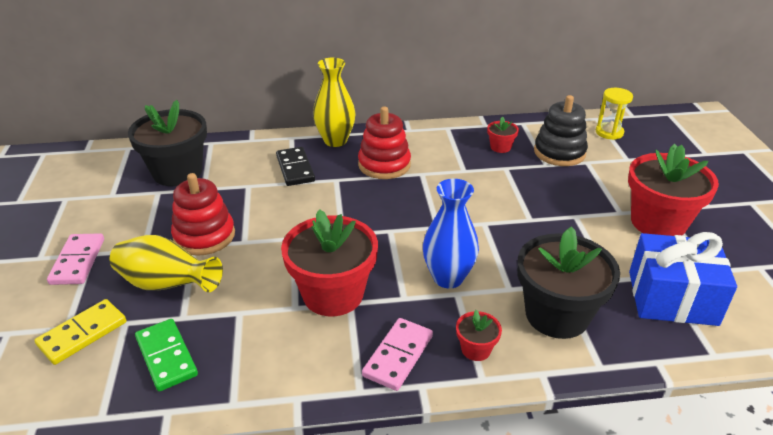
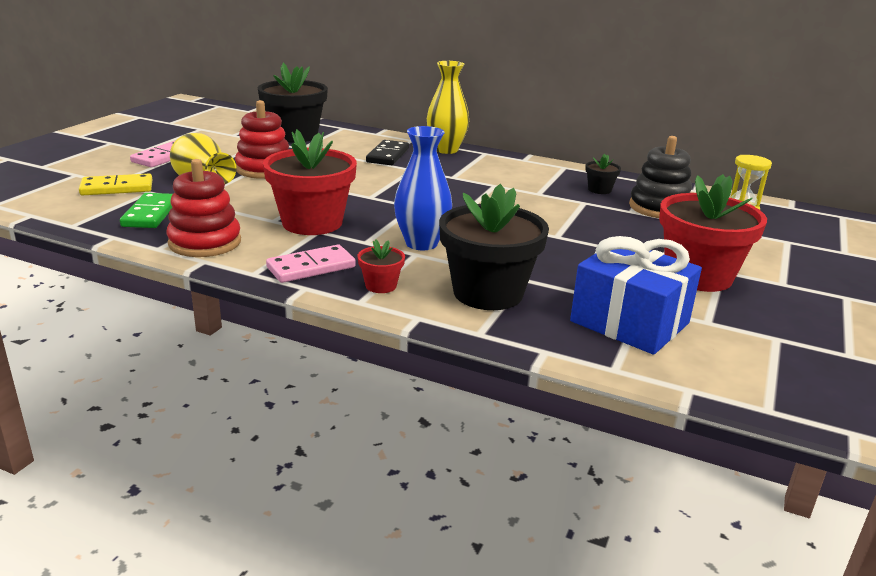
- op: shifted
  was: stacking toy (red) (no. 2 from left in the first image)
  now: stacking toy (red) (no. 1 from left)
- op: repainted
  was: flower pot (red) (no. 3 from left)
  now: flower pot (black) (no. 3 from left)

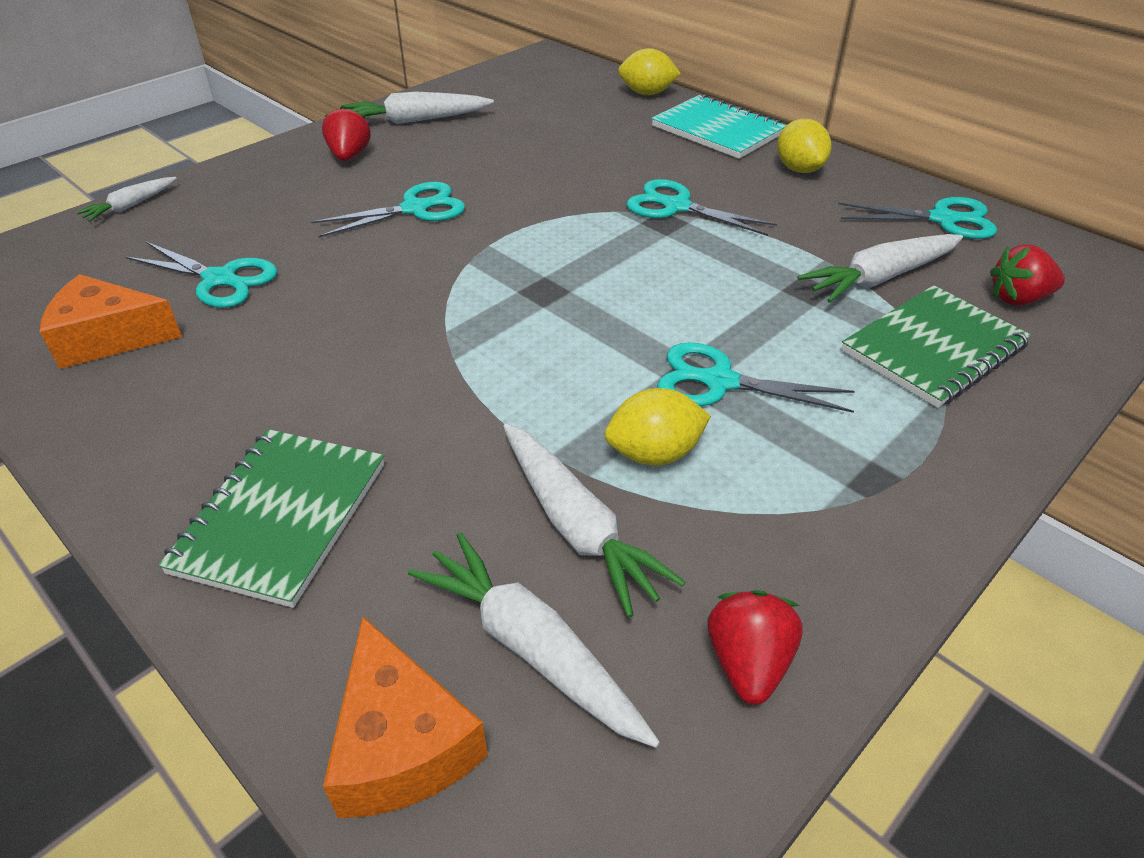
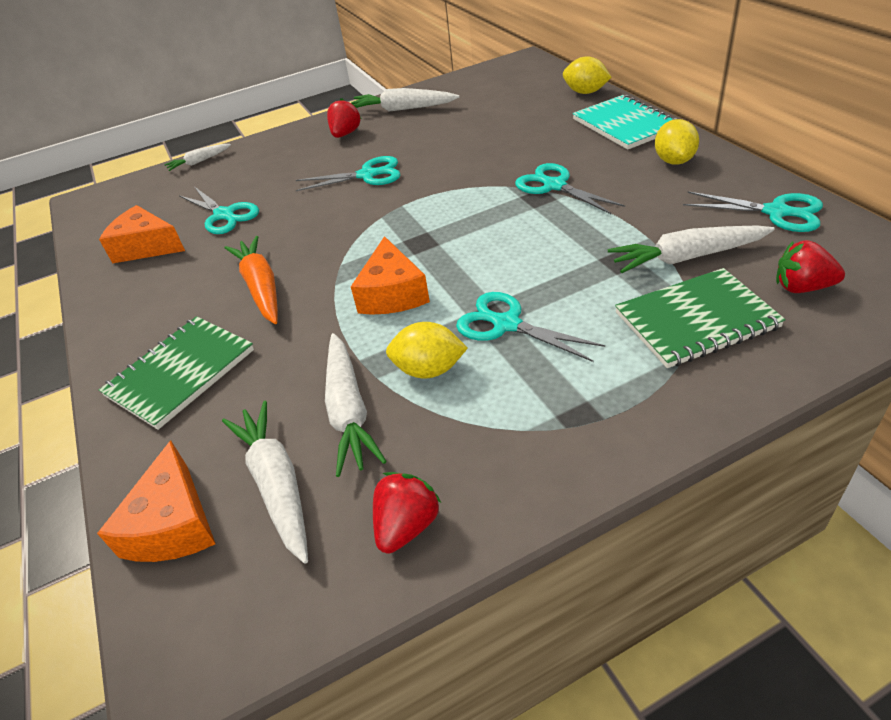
- op: new
  now: carrot (orange)
- op: new
  now: cheese (orange) (no. 3 from left)

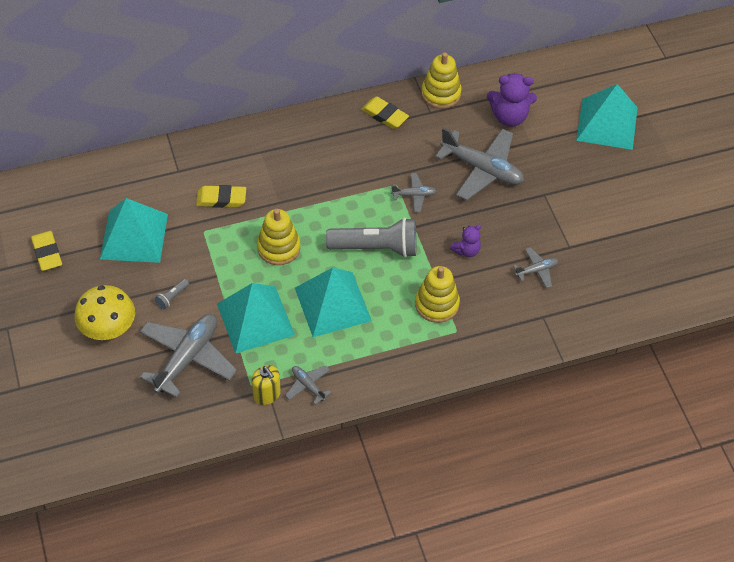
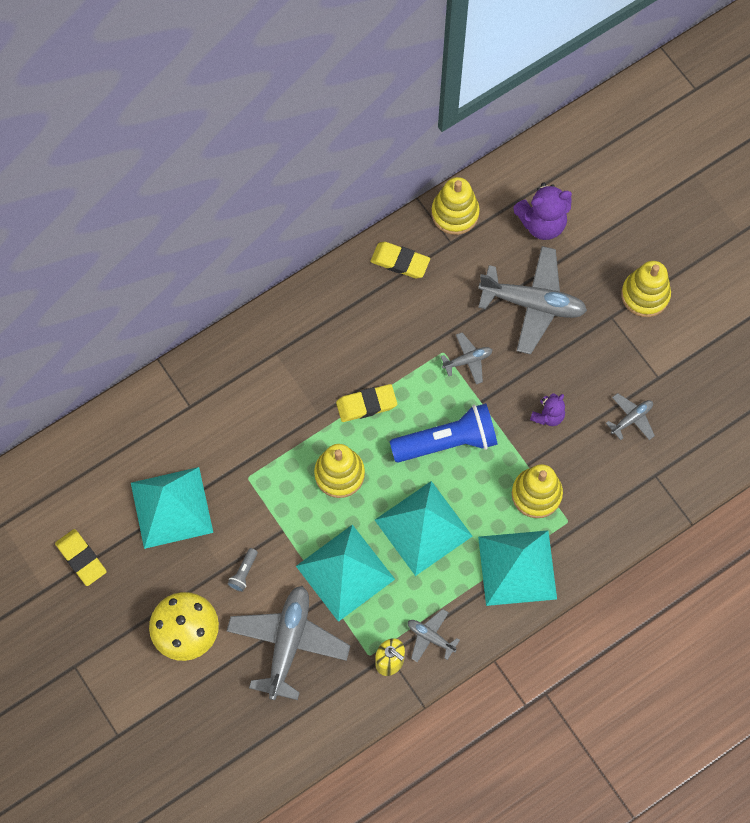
- op: new
  now: stacking toy (yellow) (no. 4 from left)
- op: shifted
  was: eraser (yellow) (no. 2 from left)
- op: shifted
  was: pyramid (turquoise) (no. 4 from left)
- op: repainted
  was: flashlight (grey) (no. 2 from left)
  now: flashlight (blue)

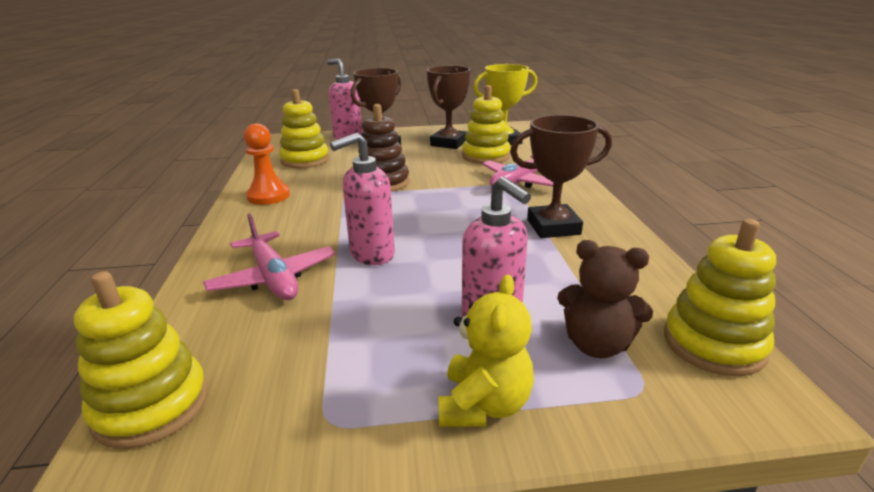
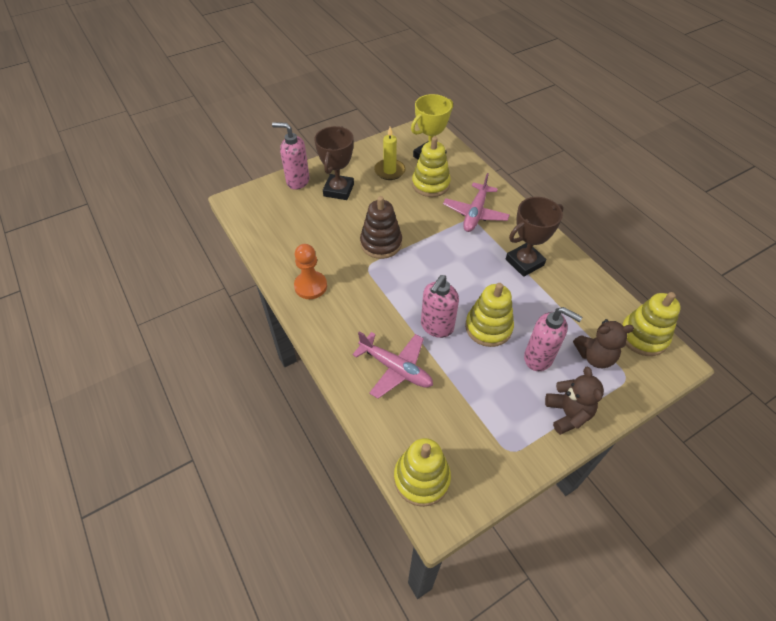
- op: shifted
  was: stacking toy (yellow) (no. 2 from left in the first image)
  now: stacking toy (yellow) (no. 3 from left)
- op: swapped
  was: trophy (brown) (no. 2 from left)
  now: candle (yellow)
- op: repainted
  was: teddy bear (yellow)
  now: teddy bear (brown) (no. 1 from left)

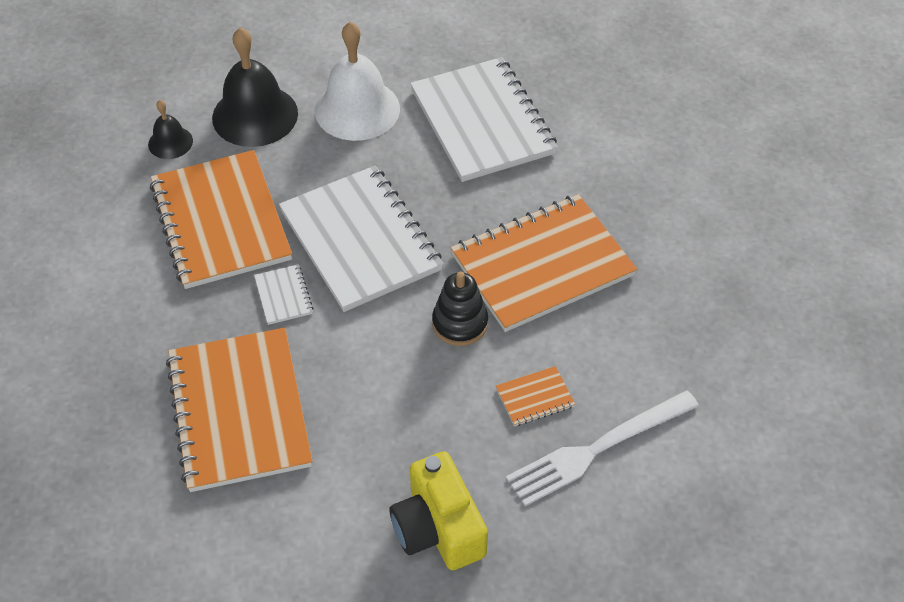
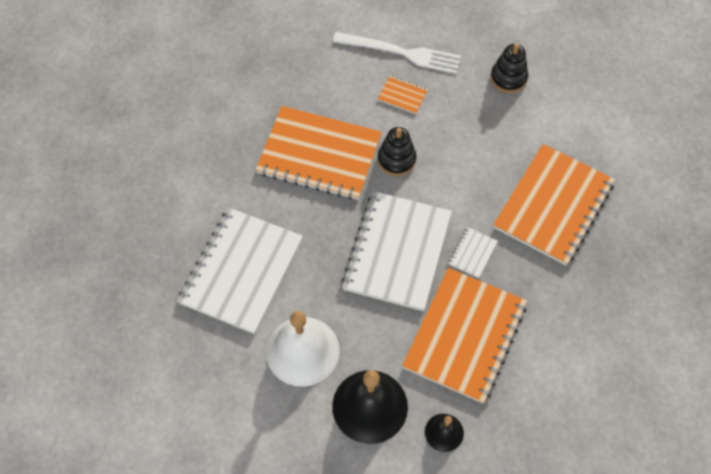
- op: swapped
  was: camera (yellow)
  now: stacking toy (black) (no. 2 from left)

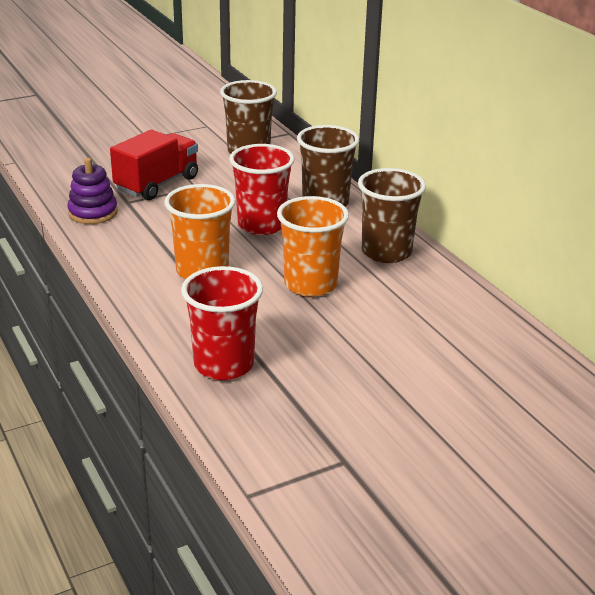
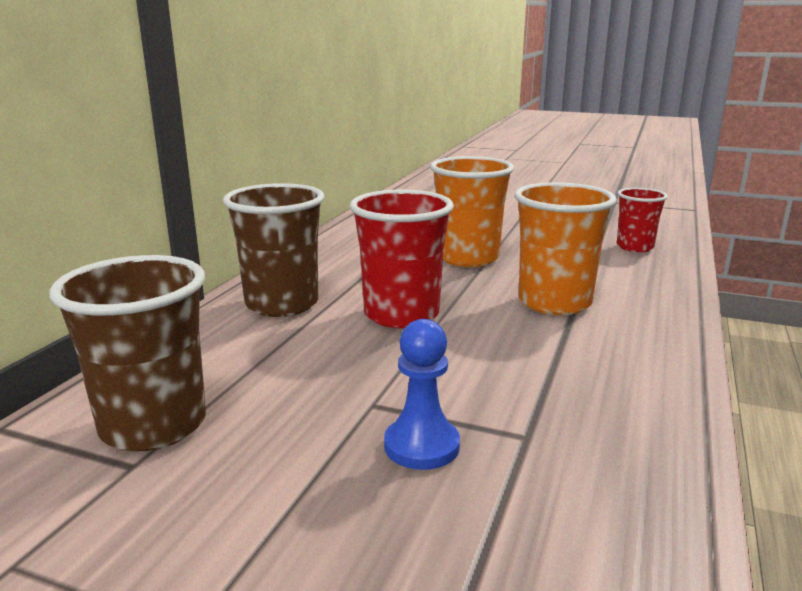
- op: gone
  was: stacking toy (purple)
- op: gone
  was: cup (brown) (no. 3 from left)
- op: swapped
  was: truck (red)
  now: pawn (blue)
- op: scaled
  was: cup (red) (no. 1 from left in the first image)
  ratio: 0.61

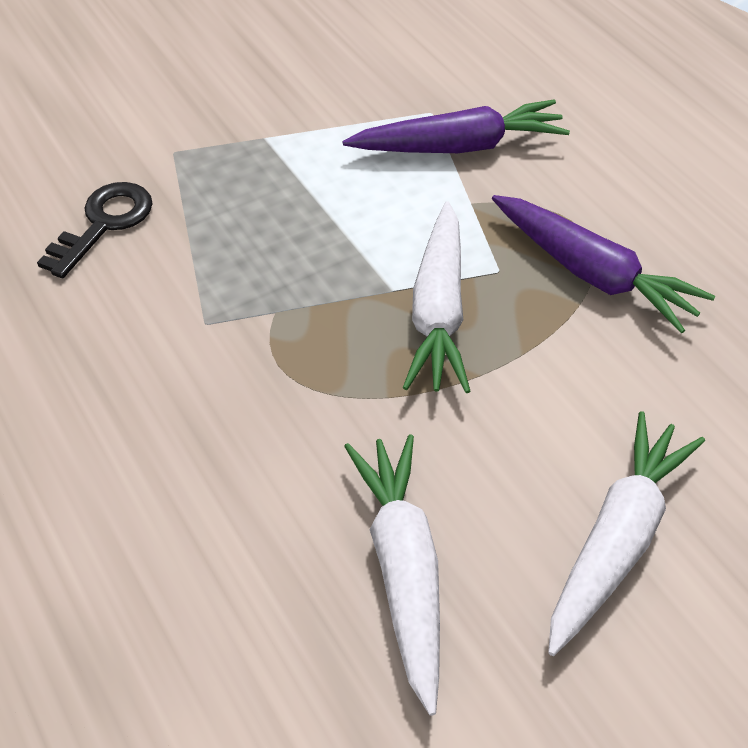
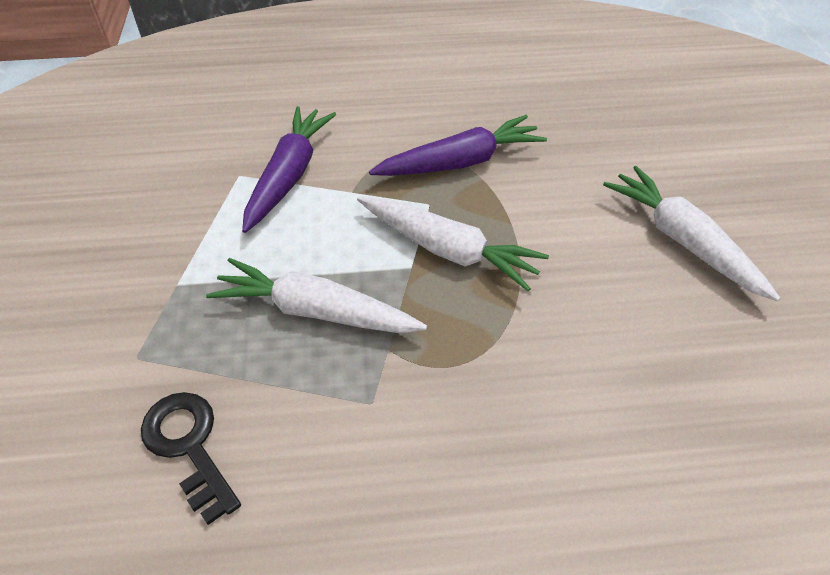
- op: shifted
  was: carrot (white) (no. 1 from left)

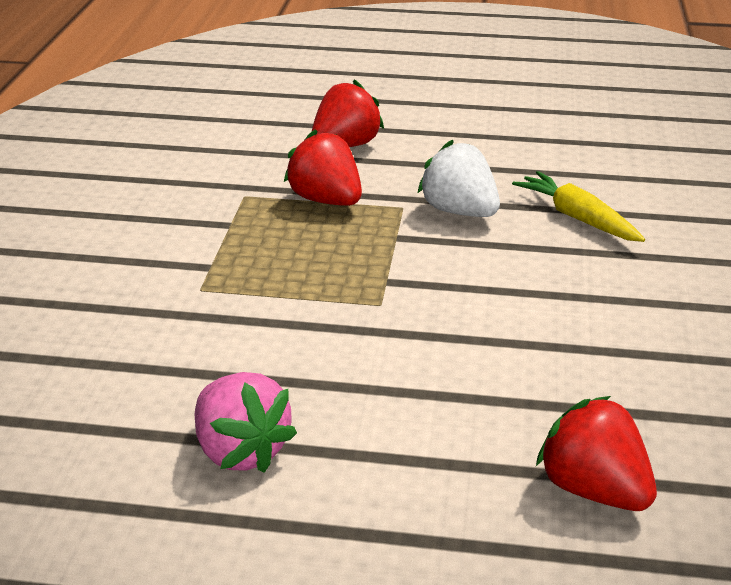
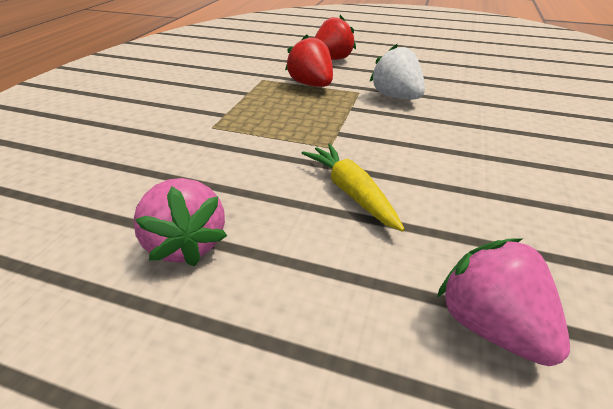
- op: shifted
  was: carrot (yellow)
- op: repainted
  was: strawberry (red) (no. 3 from left)
  now: strawberry (pink) (no. 2 from left)

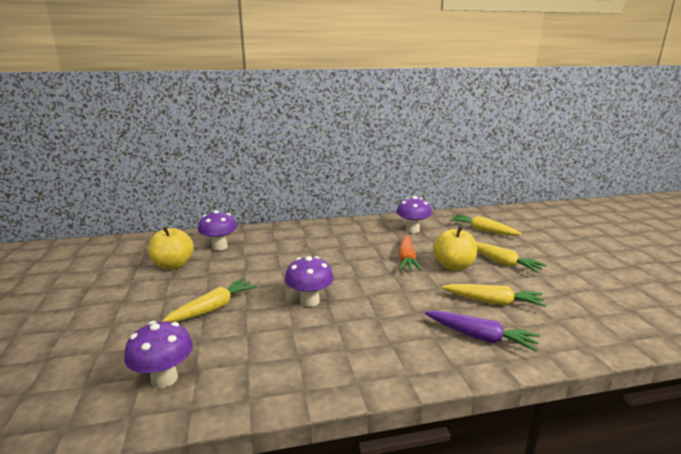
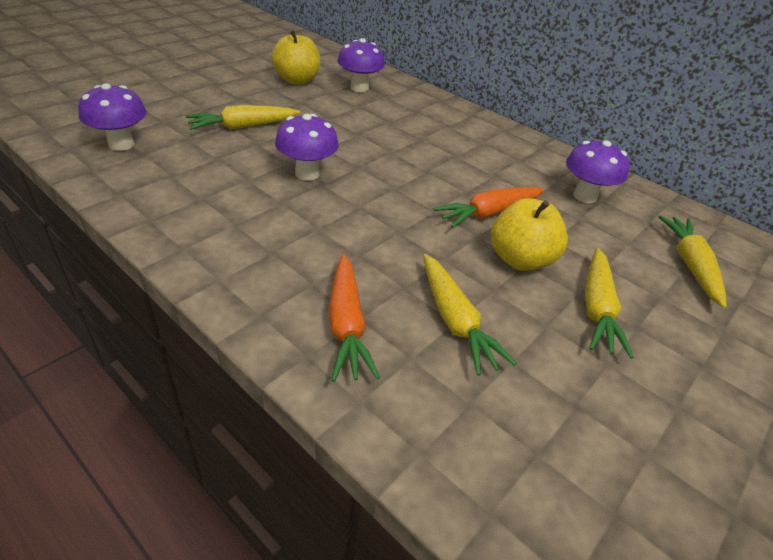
- op: repainted
  was: carrot (purple)
  now: carrot (orange) (no. 1 from left)
- op: rotated
  was: carrot (yellow) (no. 1 from left)
  clockwise: 150

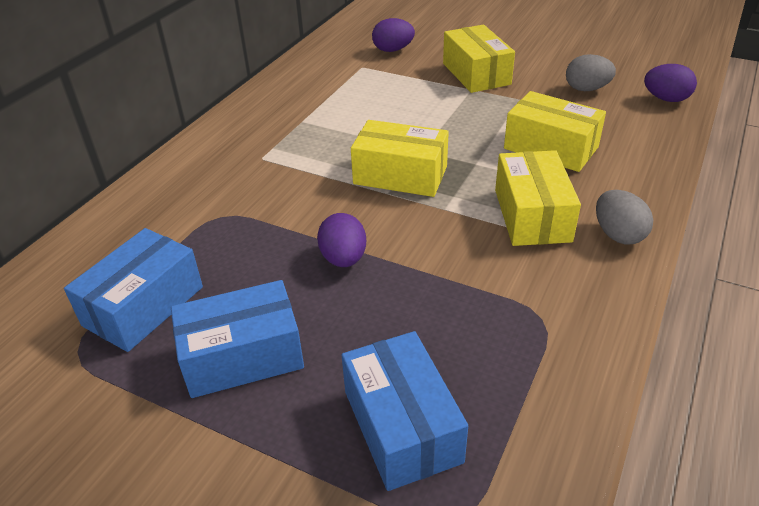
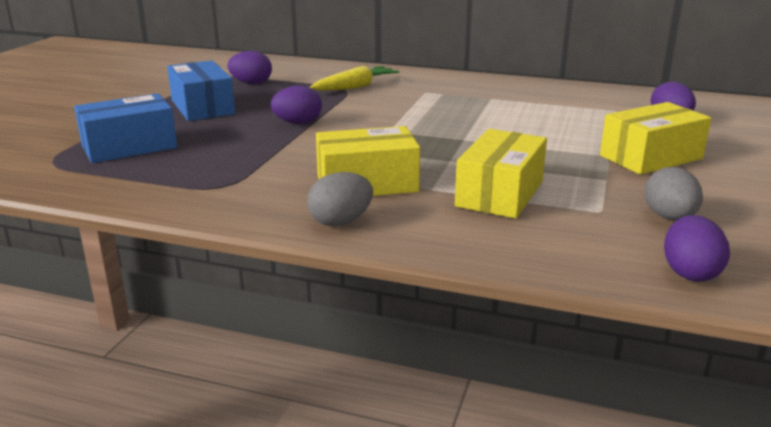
- op: gone
  was: box (yellow) (no. 1 from left)
- op: new
  now: carrot (yellow)
- op: swapped
  was: box (blue) (no. 1 from left)
  now: egg (purple) (no. 1 from left)

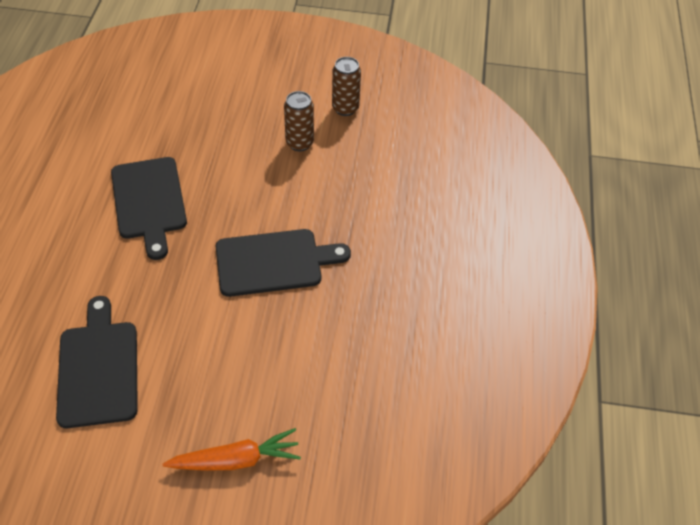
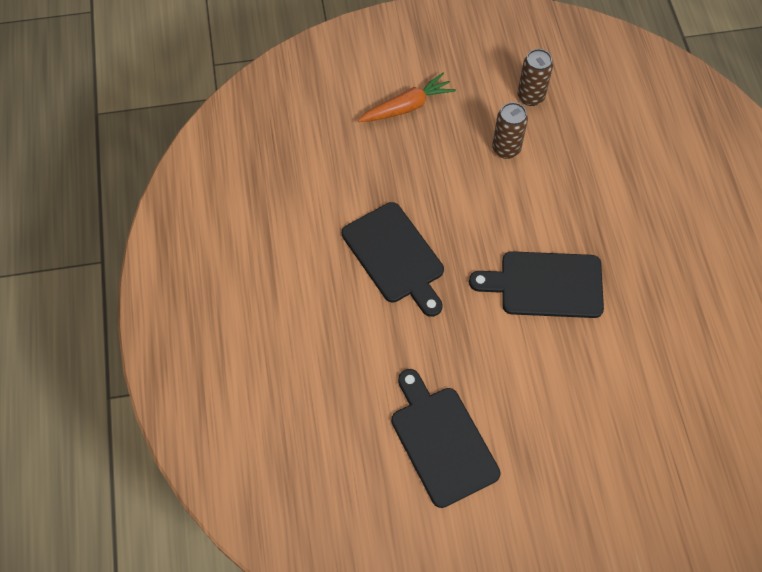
- op: shifted
  was: carrot (orange)
- op: rotated
  was: cutting board (black) (no. 3 from left)
  clockwise: -150

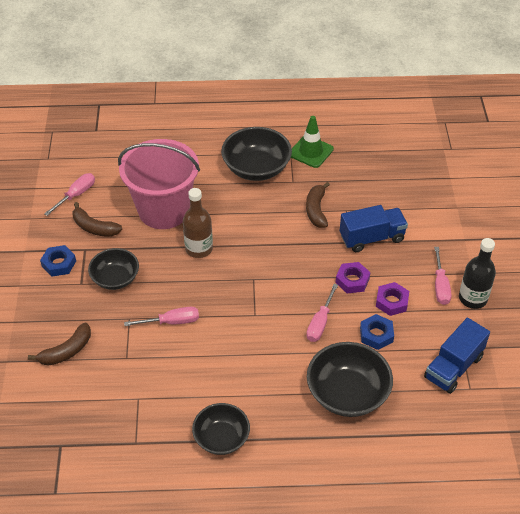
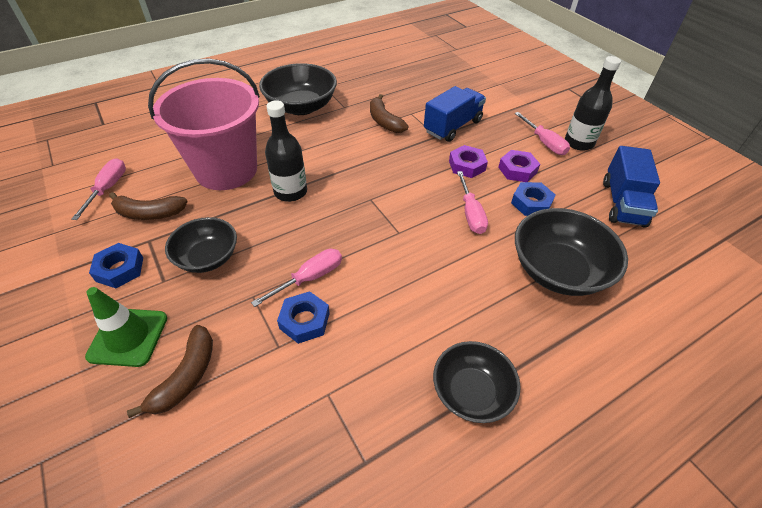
- op: new
  now: nut (blue) (no. 2 from left)
- op: shifted
  was: traffic cone (green)
- op: repainted
  was: bottle (brown)
  now: bottle (black) (no. 1 from left)

